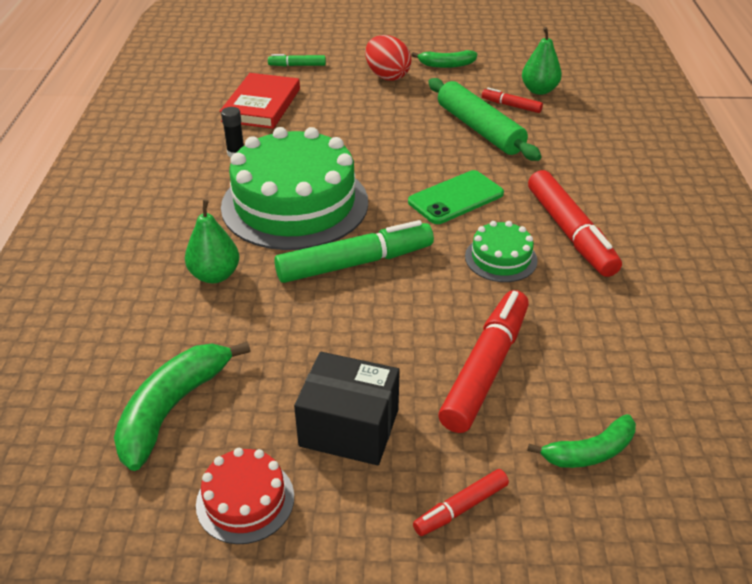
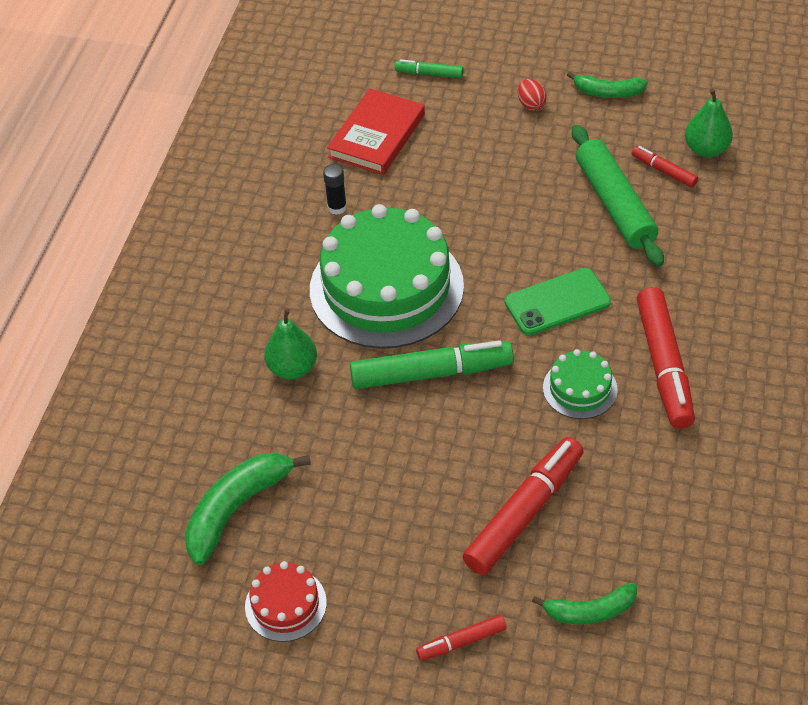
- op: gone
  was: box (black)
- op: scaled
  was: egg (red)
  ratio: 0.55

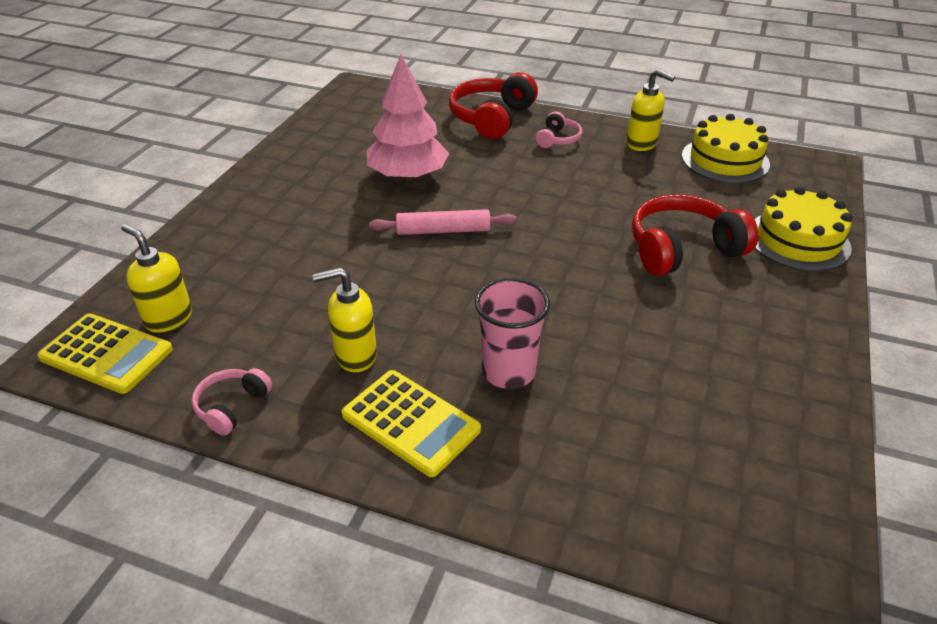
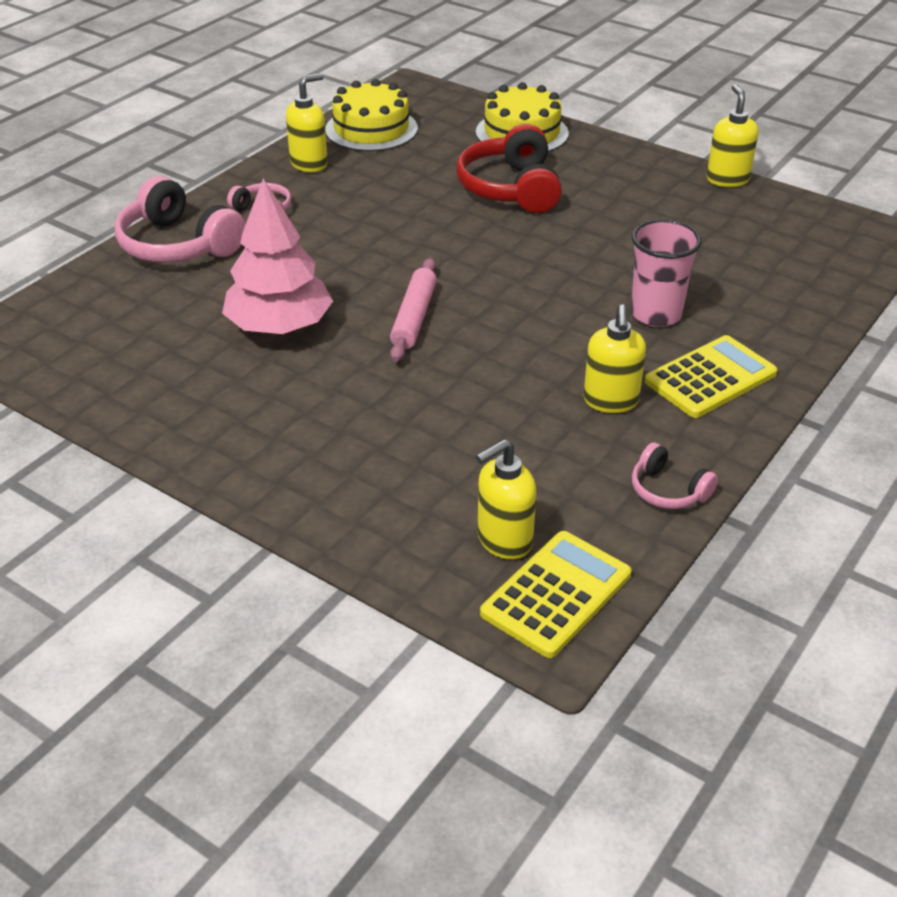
- op: new
  now: soap dispenser (yellow) (no. 4 from left)
- op: repainted
  was: headphones (red) (no. 1 from left)
  now: headphones (pink) (no. 1 from left)

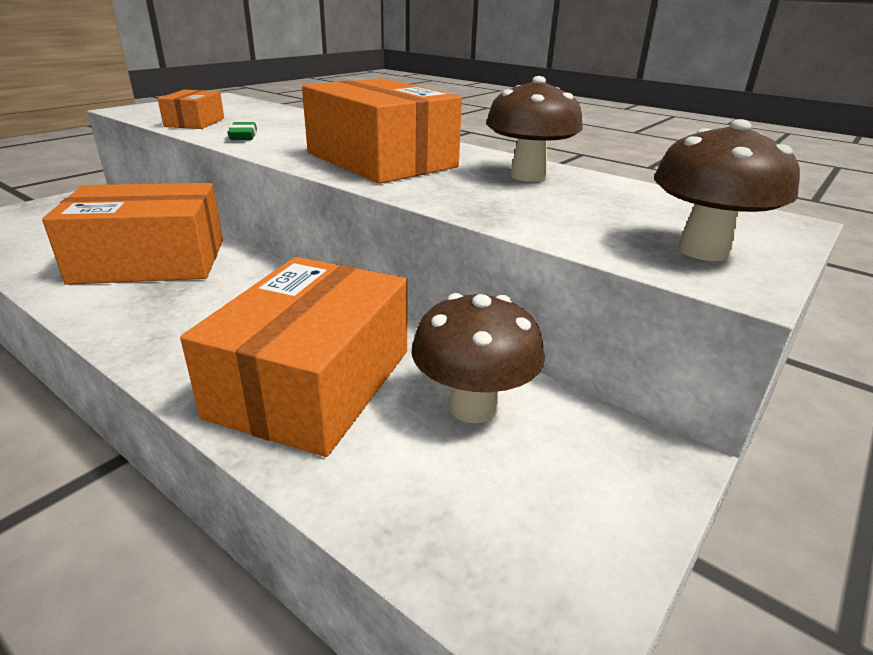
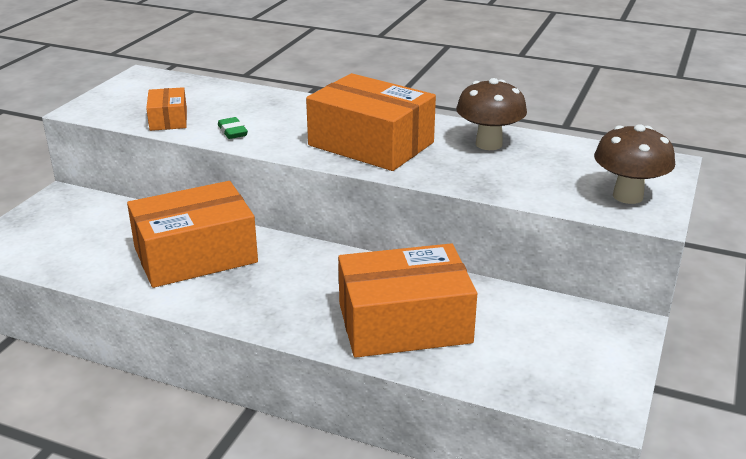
- op: gone
  was: mushroom (brown) (no. 1 from left)
- op: rotated
  was: box (orange) (no. 3 from left in the first image)
  clockwise: 75

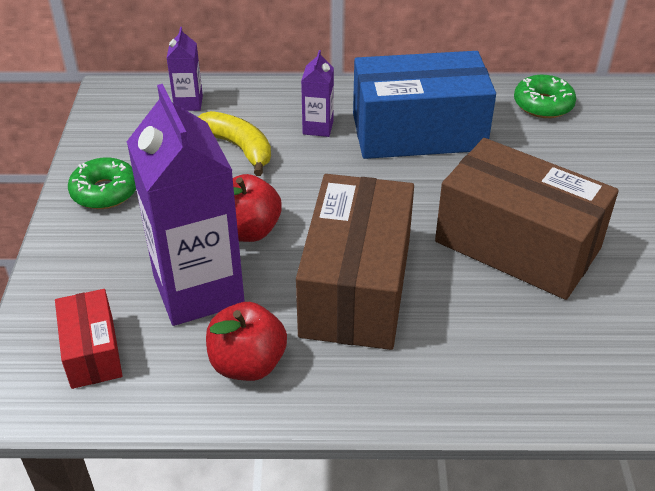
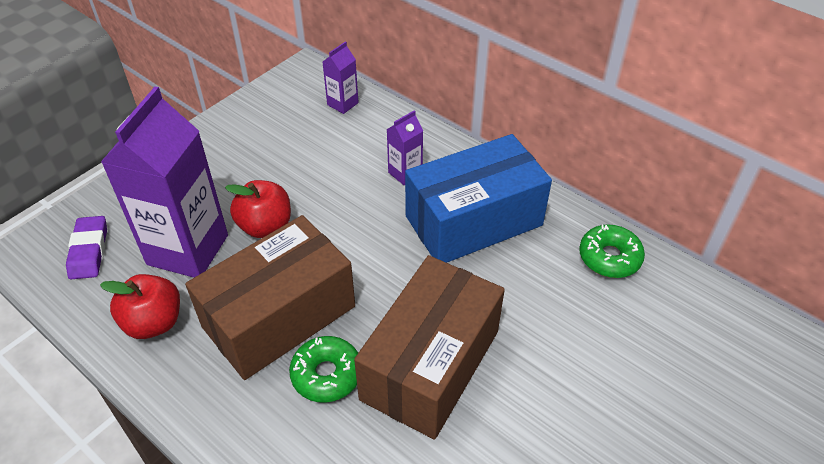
- op: gone
  was: banana (yellow)
- op: shifted
  was: donut (green) (no. 1 from left)
- op: swapped
  was: box (red)
  now: eraser (purple)
- op: rotated
  was: box (blue)
  clockwise: -60
- op: rotated
  was: box (brown) (no. 2 from left)
  clockwise: 45

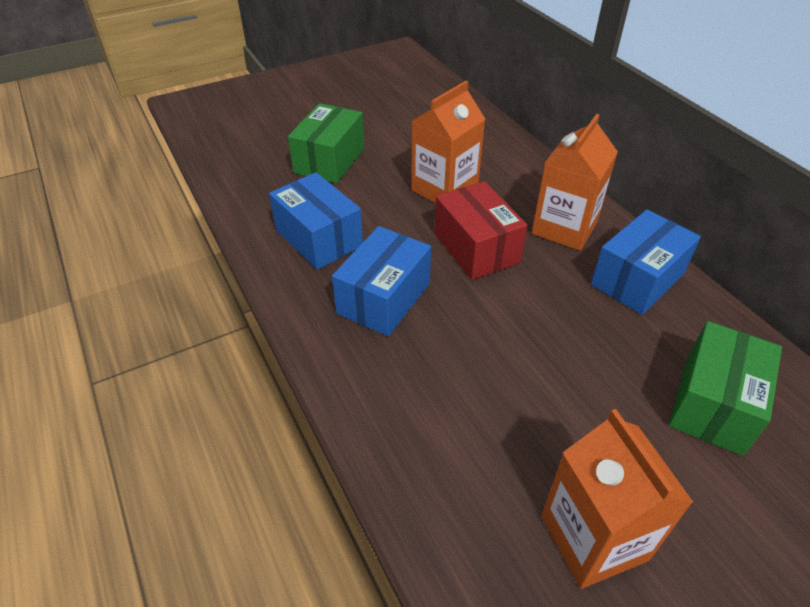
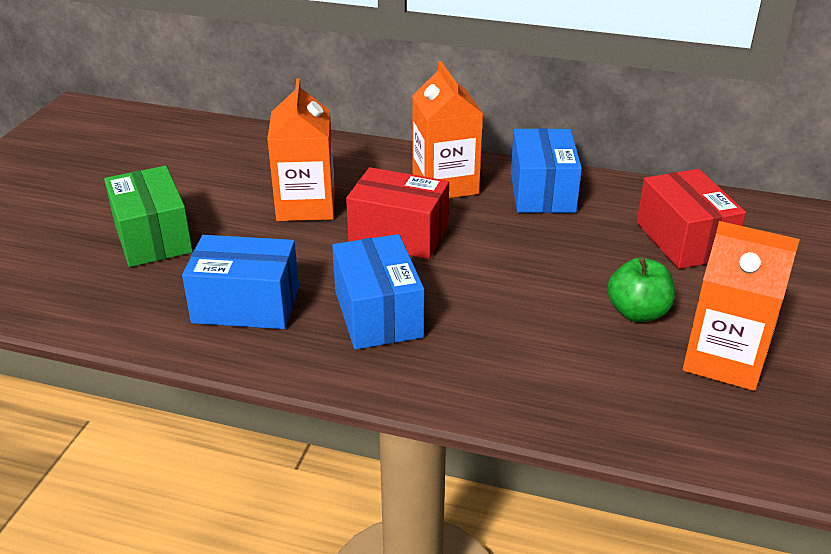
- op: new
  now: apple (green)
- op: repainted
  was: box (green) (no. 2 from left)
  now: box (red) (no. 2 from left)

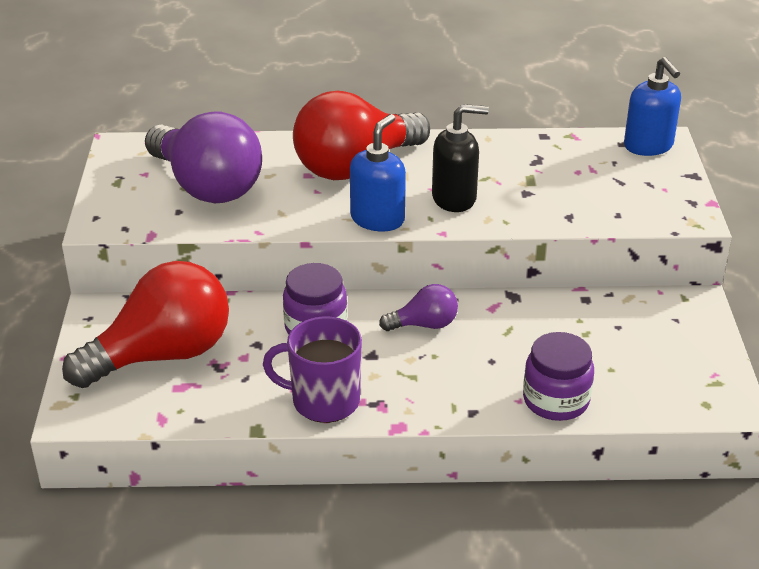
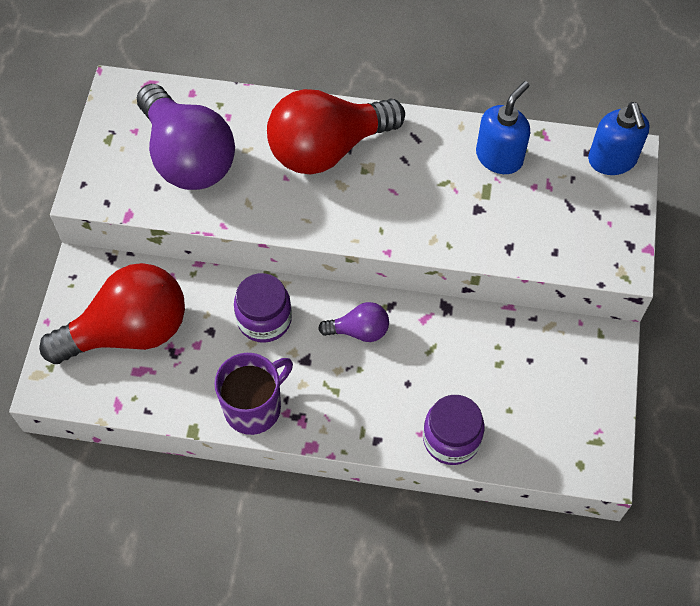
- op: gone
  was: soap dispenser (black)
- op: shifted
  was: soap dispenser (blue) (no. 1 from left)
- op: rotated
  was: mug (purple)
  clockwise: 120

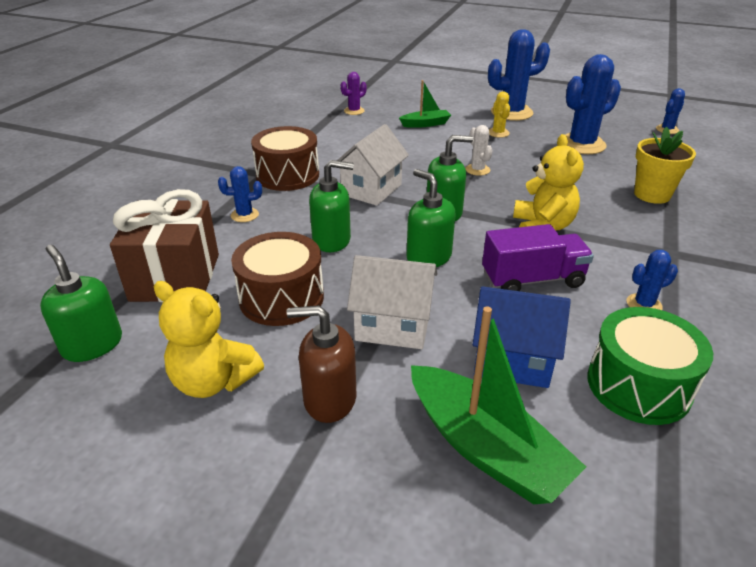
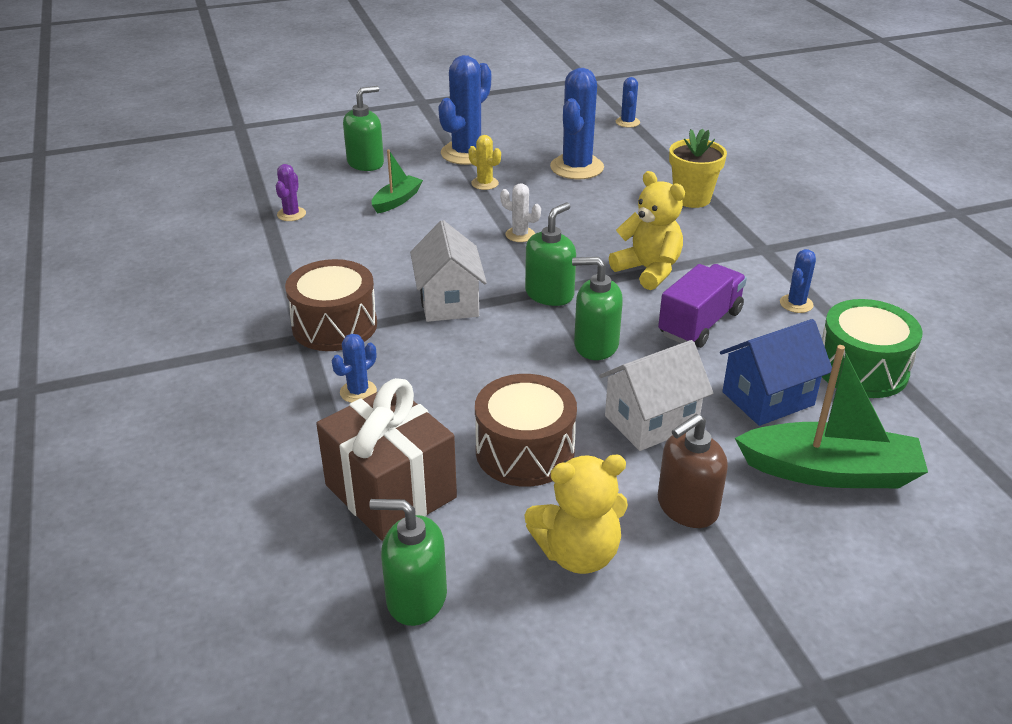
- op: shifted
  was: soap dispenser (green) (no. 2 from left in the first image)
  now: soap dispenser (green) (no. 1 from left)

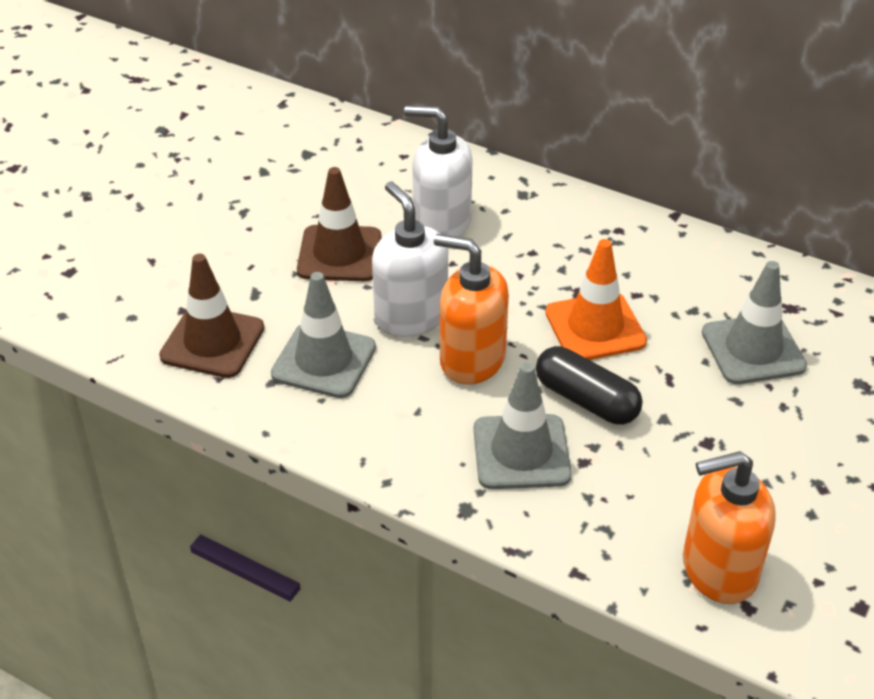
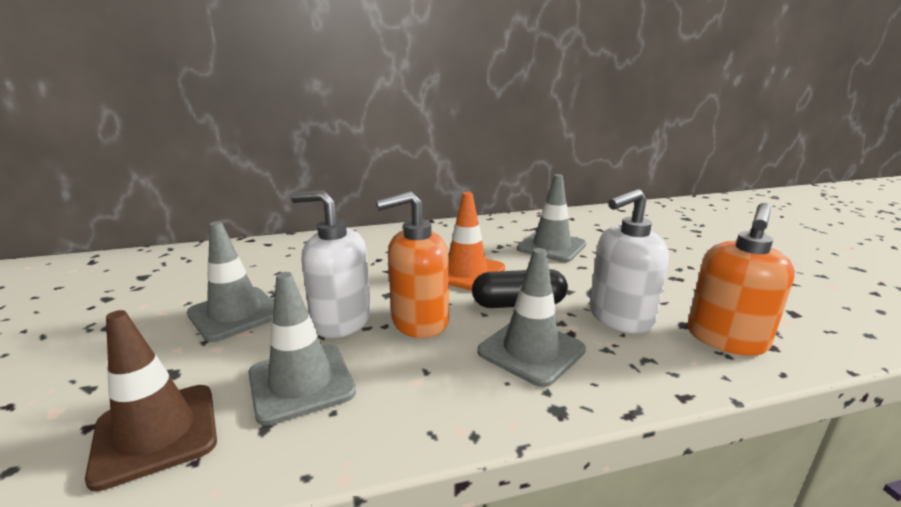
- op: shifted
  was: soap dispenser (white) (no. 2 from left)
- op: repainted
  was: traffic cone (brown) (no. 2 from left)
  now: traffic cone (grey) (no. 1 from left)

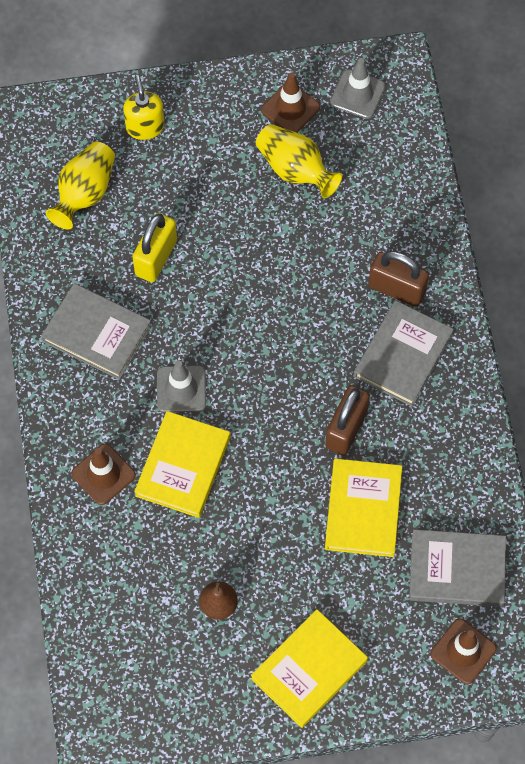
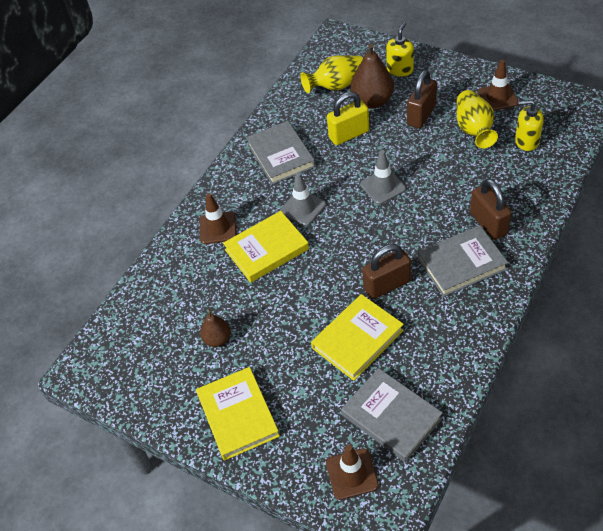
- op: new
  now: pear (brown) (no. 2 from left)
- op: new
  now: padlock (brown) (no. 2 from left)
- op: new
  now: soap dispenser (yellow) (no. 2 from left)
- op: shifted
  was: traffic cone (grey) (no. 2 from left)
- op: rotated
  was: book (yellow) (no. 2 from left in the first image)
  clockwise: 75

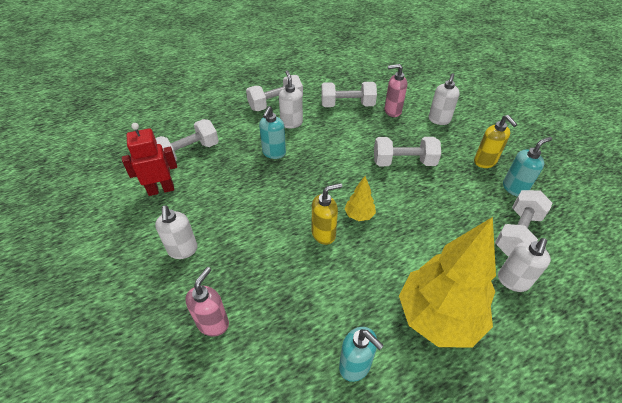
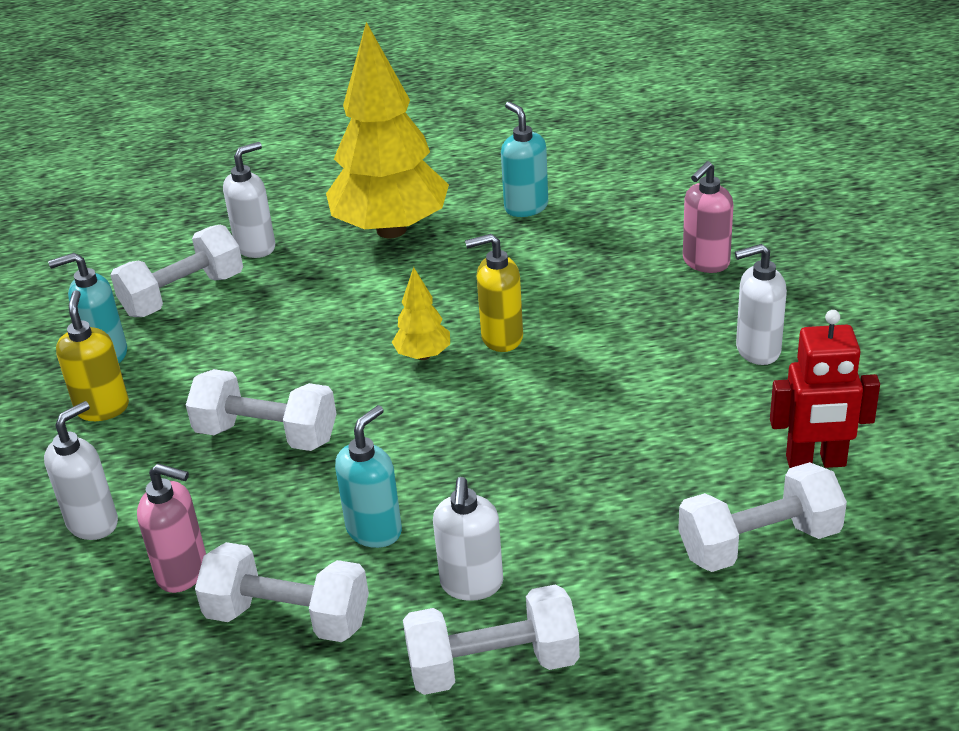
- op: shifted
  was: soap dispenser (turquoise) (no. 1 from left in the first image)
  now: soap dispenser (turquoise) (no. 2 from left)
- op: rotated
  was: soap dispenser (white) (no. 1 from left in the first image)
  clockwise: -105

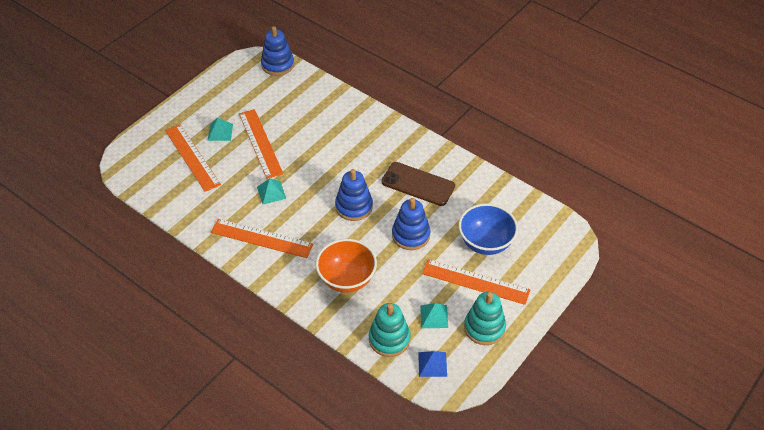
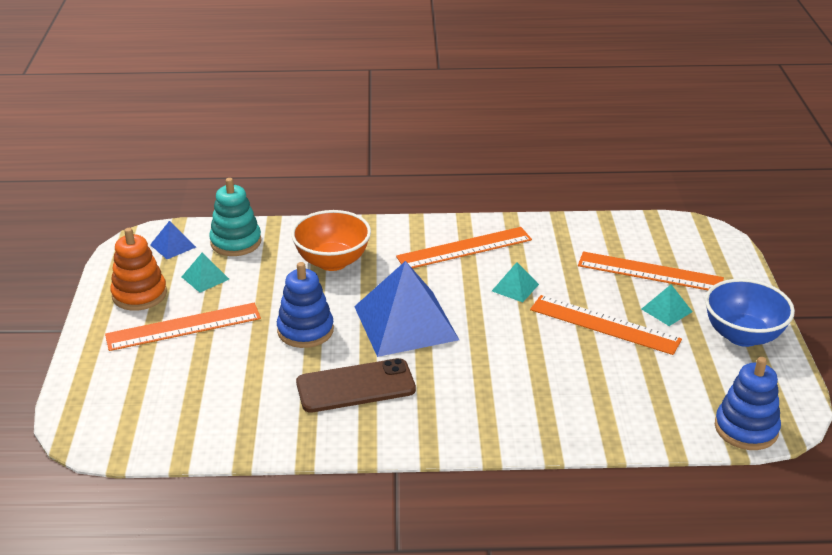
- op: shifted
  was: bowl (blue)
- op: swapped
  was: stacking toy (blue) (no. 2 from left)
  now: pyramid (blue) (no. 2 from left)
- op: repainted
  was: stacking toy (turquoise) (no. 2 from left)
  now: stacking toy (orange)

